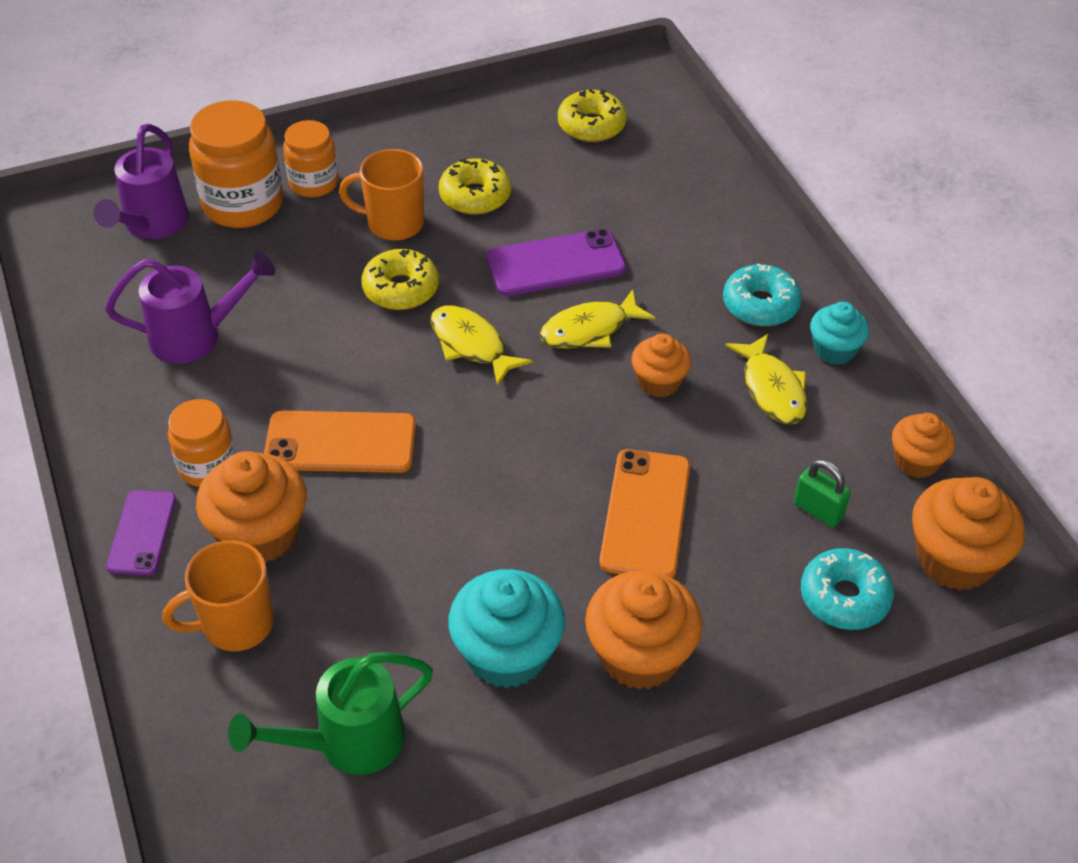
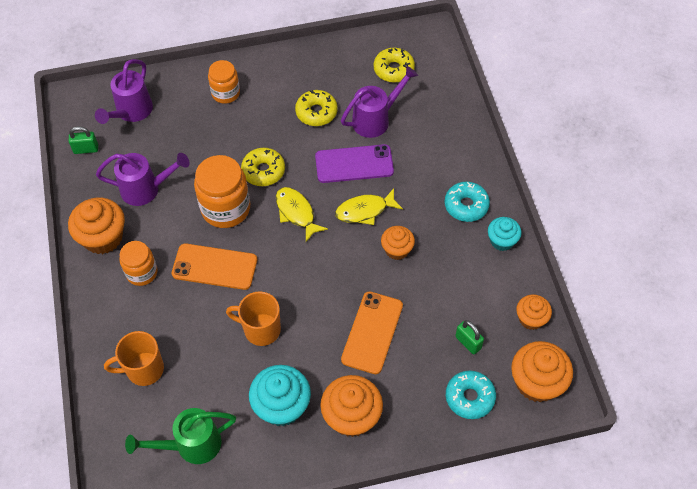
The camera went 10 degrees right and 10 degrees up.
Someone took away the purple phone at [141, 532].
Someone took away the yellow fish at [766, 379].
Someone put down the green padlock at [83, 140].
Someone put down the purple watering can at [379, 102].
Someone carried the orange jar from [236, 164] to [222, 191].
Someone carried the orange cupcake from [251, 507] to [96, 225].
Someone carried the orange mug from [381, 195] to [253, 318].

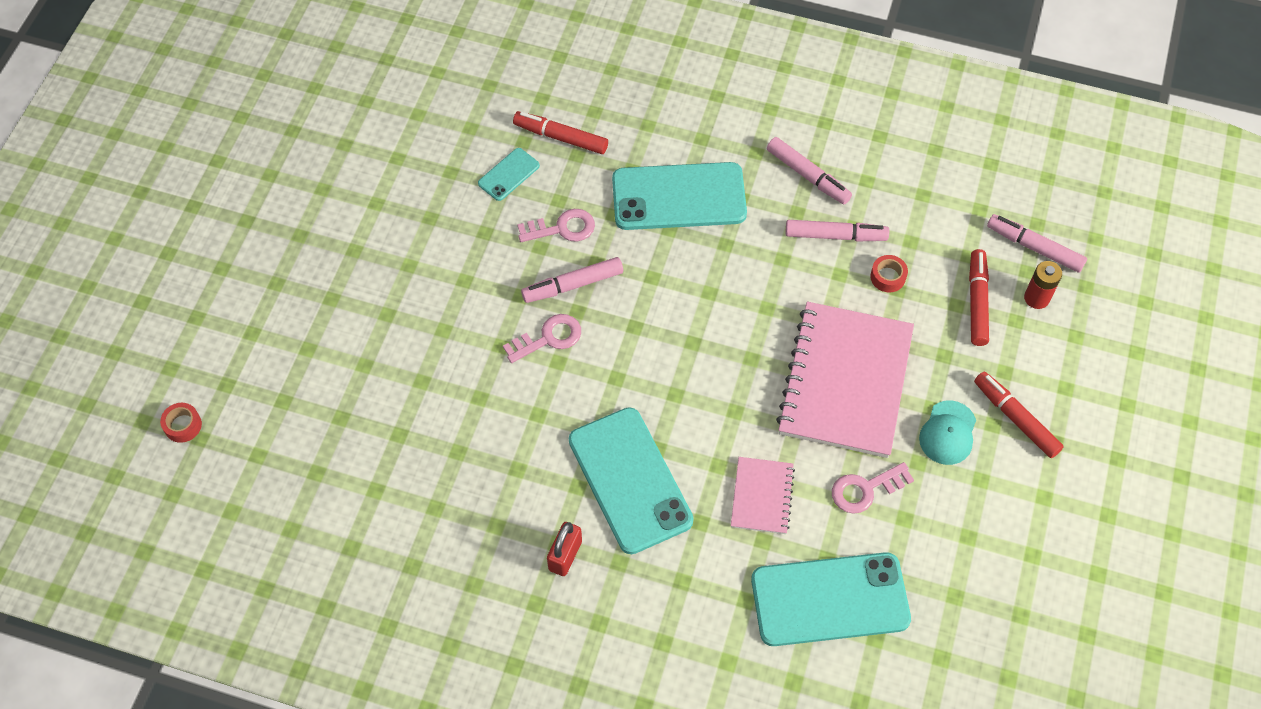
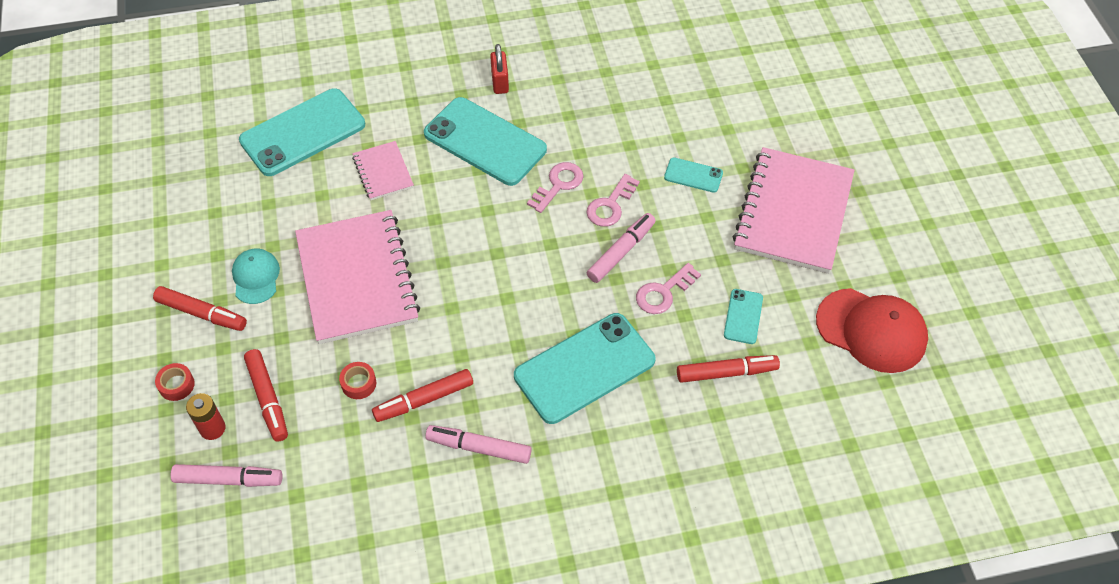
The camera went 150 degrees right and 5 degrees down.
Someone put down the turquoise phone at [693, 175].
Someone put down the pink notebook at [794, 210].
Someone put down the red cap at [872, 330].
Someone carried the red tape from [181, 423] to [175, 382].
Someone carried the pink key from [873, 488] to [555, 187].
Someone repainted the pink marker at [837, 230], which became the red marker at [422, 395].

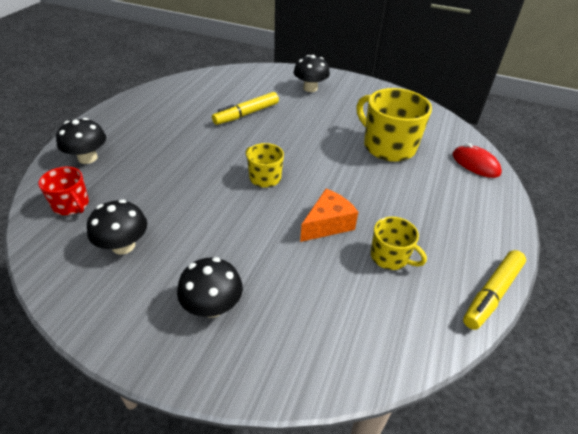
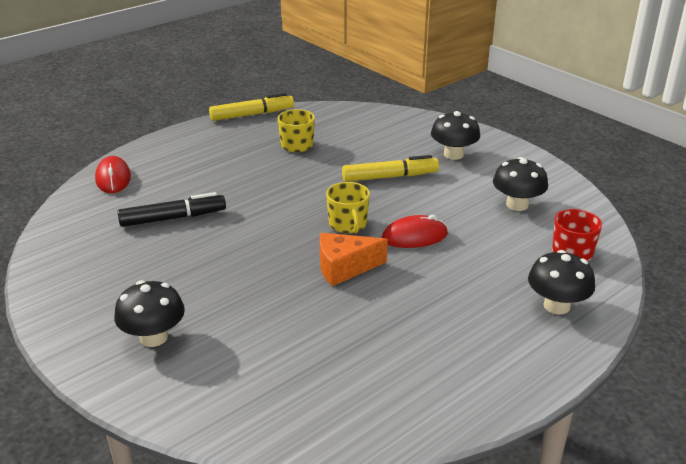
The camera went 150 degrees left and 10 degrees down.
Someone put down the red mouse at [415, 231].
Someone carried the yellow marker from [245, 108] to [390, 168].
Someone carried the orange cheese from [329, 215] to [354, 259].
Someone swapped the yellow mug at [394, 125] for the black marker at [172, 209].

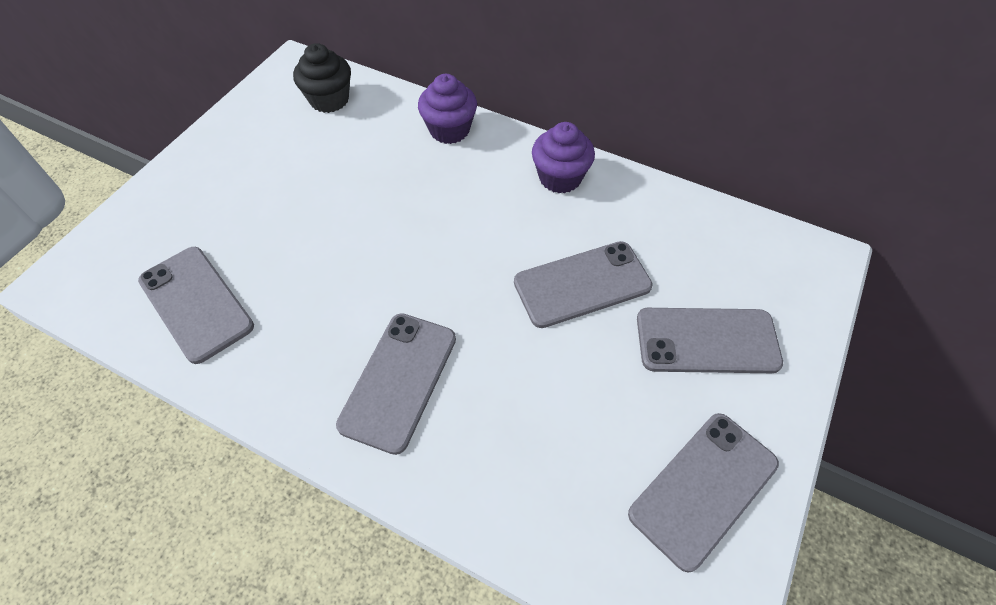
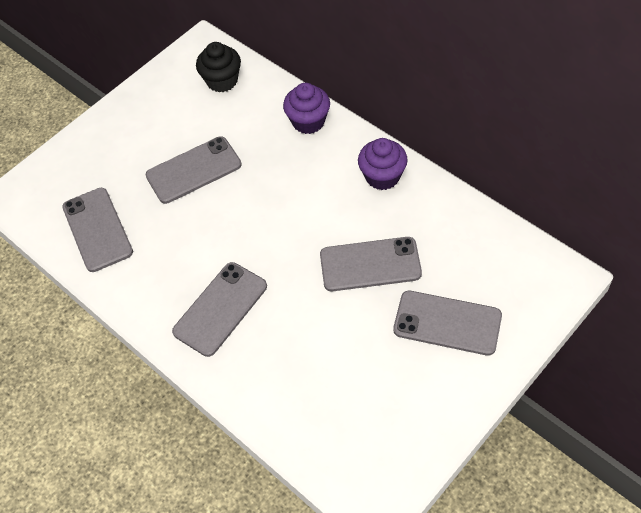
The camera went 20 degrees right and 0 degrees up.
Someone carried the grey phone from [703, 493] to [194, 170].

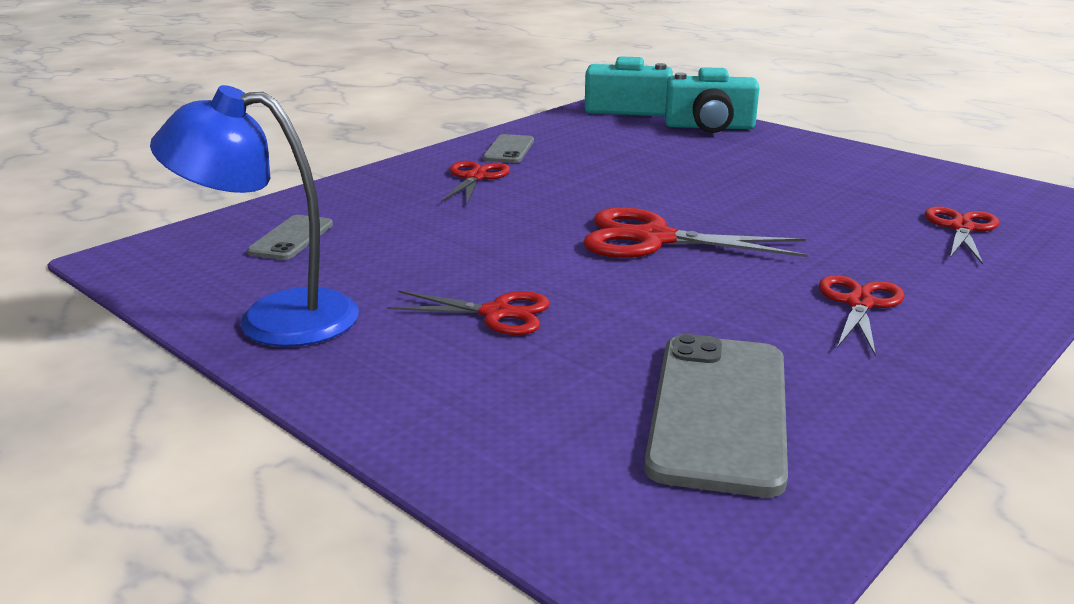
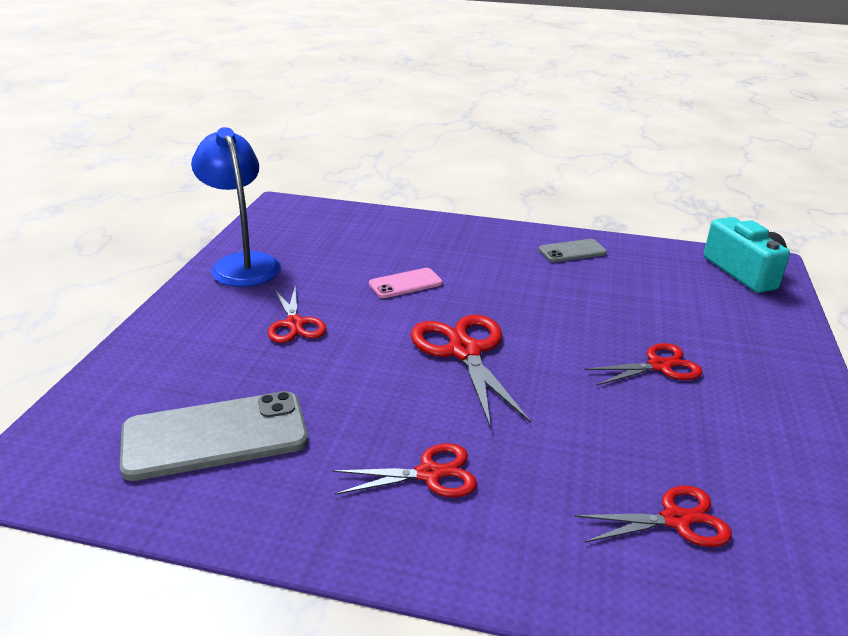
The camera went 60 degrees right and 5 degrees up.
Someone took away the grey phone at [290, 237].
Someone took away the turquoise camera at [712, 100].
Someone put down the pink phone at [406, 283].
Someone carried the red scissors from [475, 183] to [643, 364].

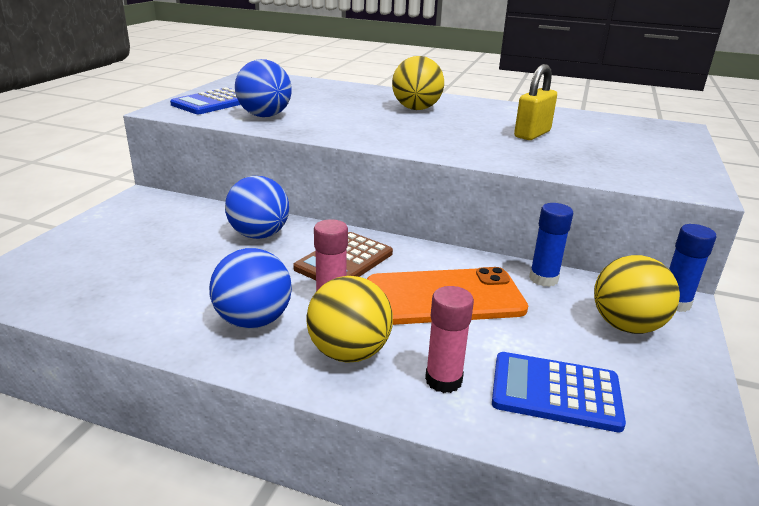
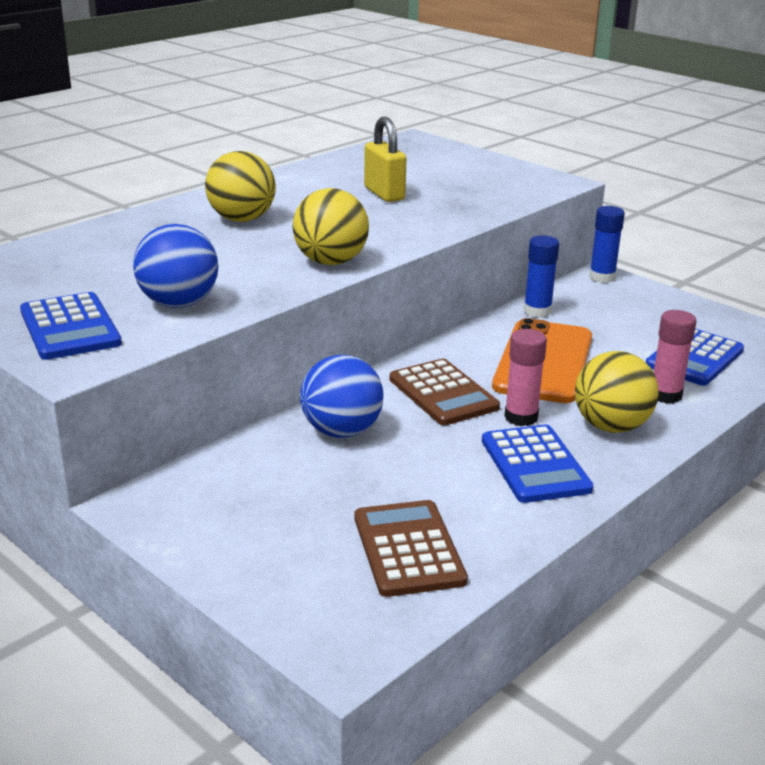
The camera went 65 degrees left and 0 degrees up.
Someone put down the brown calculator at [411, 548].
Someone carried the yellow ball from [637, 294] to [331, 226].
Someone swapped the blue ball at [250, 288] for the blue calculator at [538, 464].

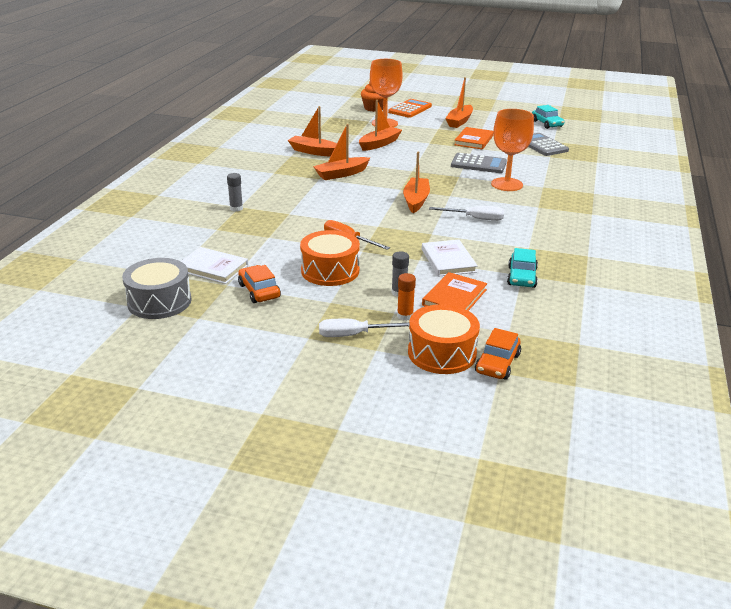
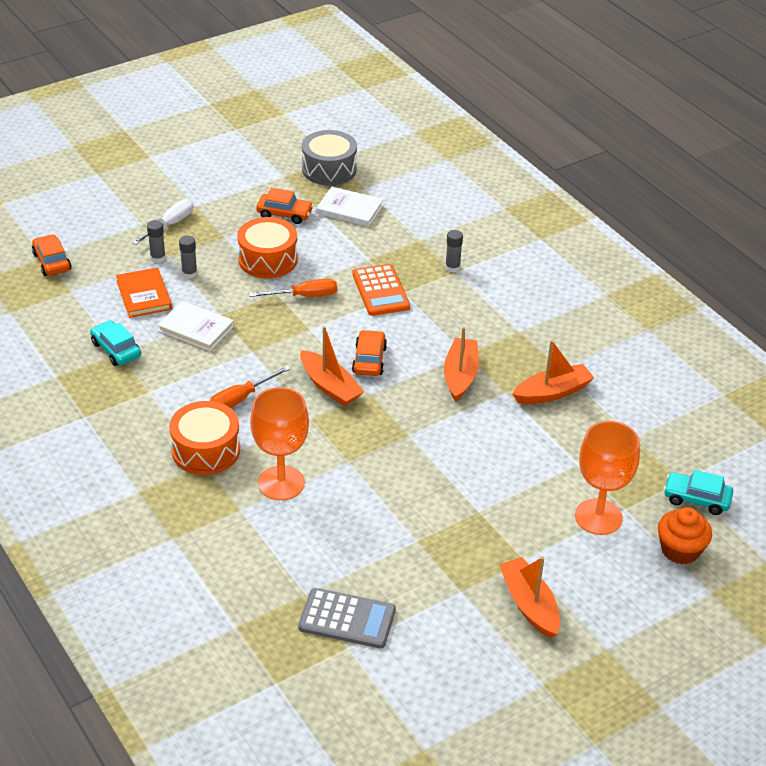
The camera went 130 degrees right and 10 degrees up.
Someone took away the orange boat at [380, 125].
Someone took away the grey calculator at [479, 163].
Someone took away the orange book at [473, 138].
Someone put down the orange car at [369, 353].
Someone carried the orange calculator from [410, 108] to [381, 290].
Someone carried the orange drum from [444, 339] to [204, 438].
Someone carried the turquoise car from [548, 117] to [698, 492].
Someone repainted the orange glue stick at [406, 297], which became the grey glue stick at [156, 241].
Someone repainted the white screwdriver at [466, 213], which became the orange screwdriver at [250, 386].
Someone rotated the white book at [214, 265] by 45 degrees clockwise.

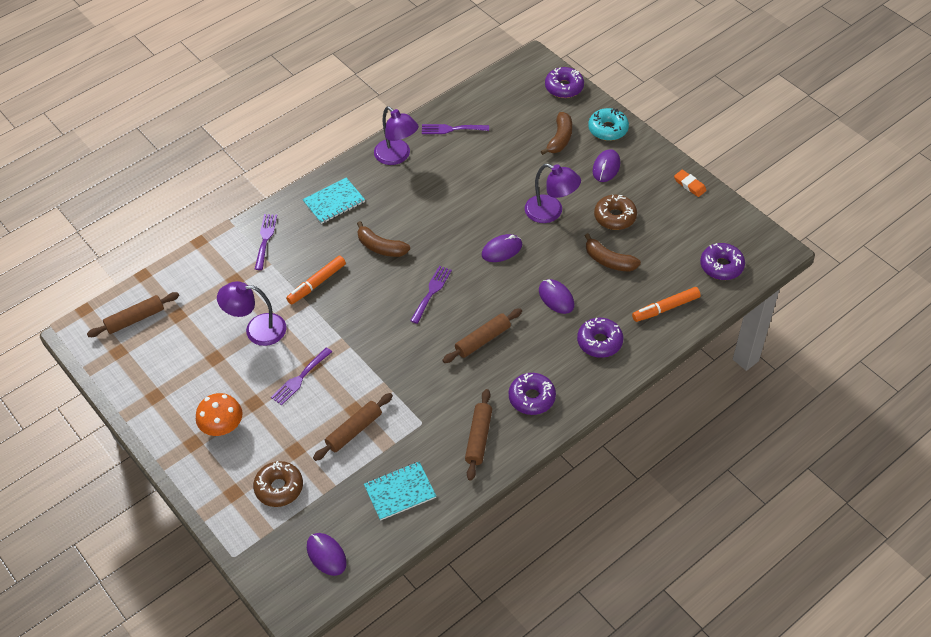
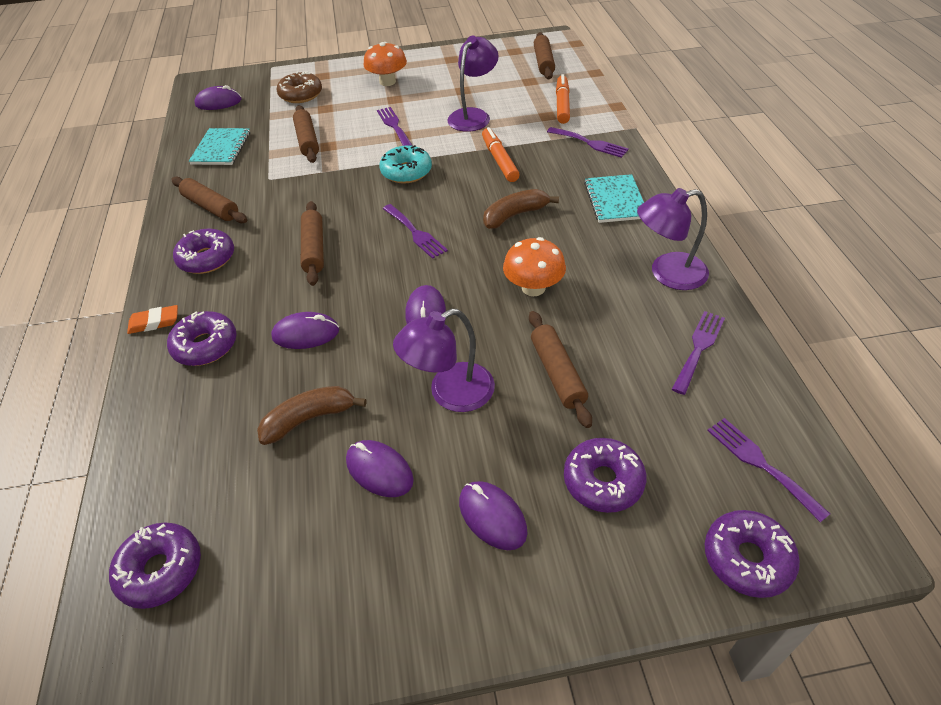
The camera went 120 degrees right and 5 degrees down.
Someone put down the orange mushroom at [534, 266].
Someone put down the brown rolling pin at [560, 369].
Someone put down the purple fork at [769, 470].
Someone carried the turquoise donut from [608, 124] to [405, 164].
Someone carried the orange marker from [666, 304] to [563, 99].
Someone carried the orange eraser from [690, 183] to [152, 319].
Someone swapped the brown banana at [556, 133] for the purple donut at [605, 475].
Someone swapped the brown donut at [615, 212] for the purple mouse at [380, 468].

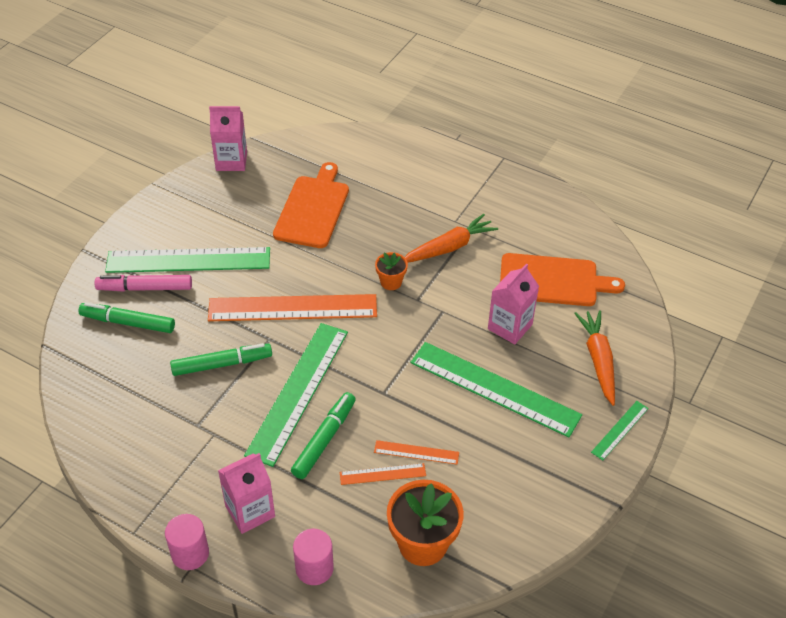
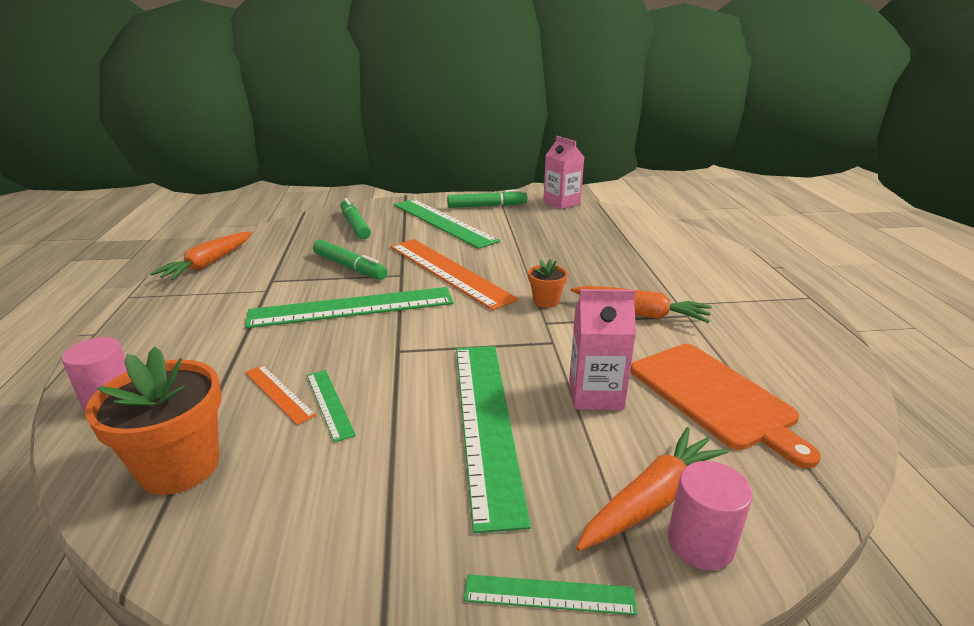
The camera went 55 degrees right and 20 degrees down.
Someone took away the pink marker at [143, 283].
Someone took away the pink carton at [246, 493].
Someone took away the orange cutting board at [311, 205].
Someone put down the orange carrot at [201, 256].
Someone carried the pink cylinder from [187, 542] to [710, 515].
Someone carried the green marker from [323, 435] to [487, 198].
Someone repainted the orange ruler at [416, 452], which became the green ruler at [331, 406].

